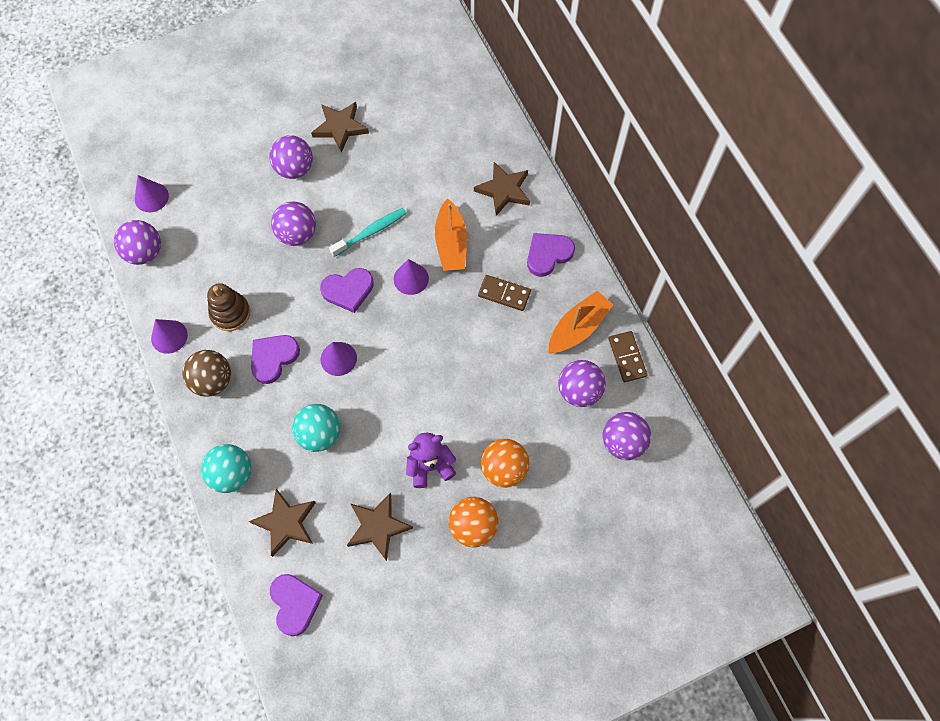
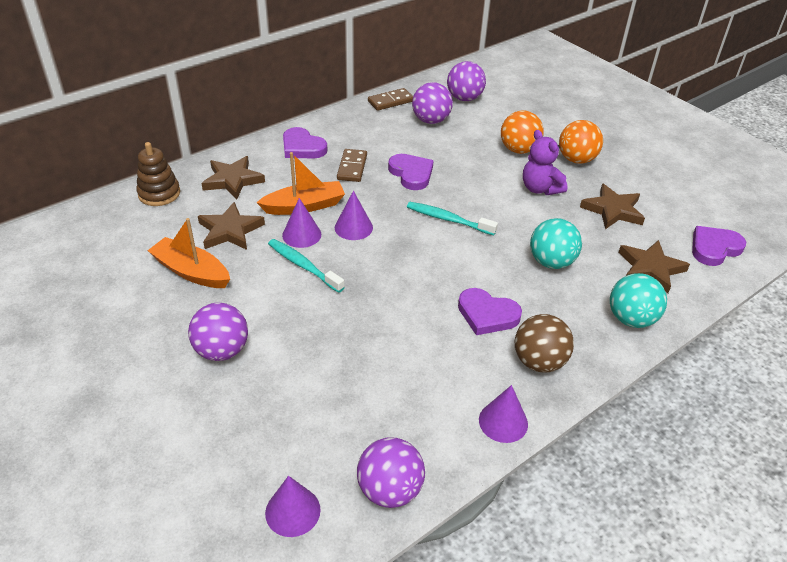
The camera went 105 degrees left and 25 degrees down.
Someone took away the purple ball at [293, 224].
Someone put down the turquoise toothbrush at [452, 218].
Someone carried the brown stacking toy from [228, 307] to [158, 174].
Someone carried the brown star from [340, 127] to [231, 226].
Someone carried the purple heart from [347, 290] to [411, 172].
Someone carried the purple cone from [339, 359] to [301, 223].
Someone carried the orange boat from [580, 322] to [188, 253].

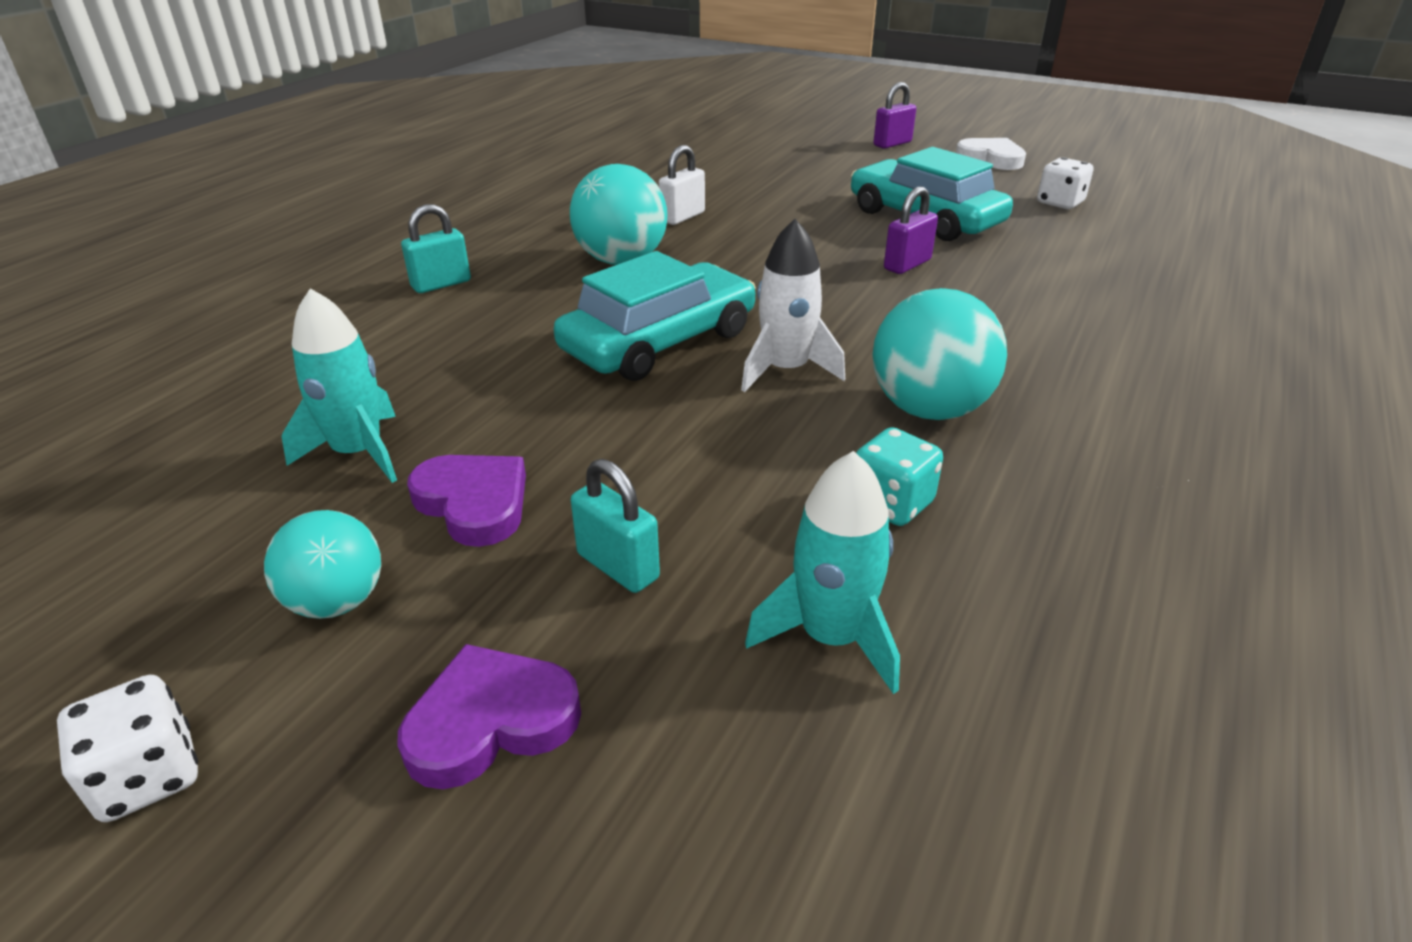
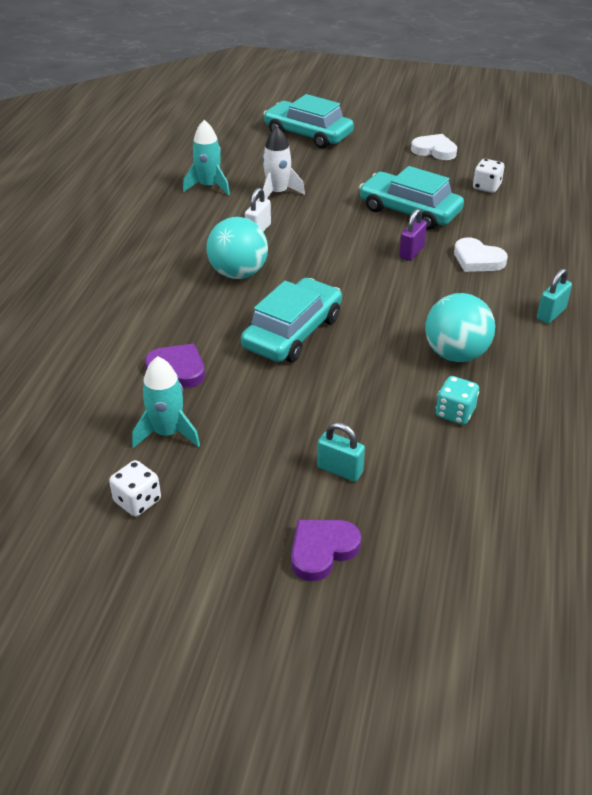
The camera went 15 degrees left and 5 degrees up.
Someone took away the turquoise ball at [322, 564].
Someone took away the purple padlock at [895, 115].
Someone put down the turquoise car at [308, 121].
Someone put down the white heart at [481, 254].
Someone carried the white dice from [127, 748] to [135, 488].
Someone carried the turquoise padlock from [436, 248] to [554, 296].
Someone carried the purple heart from [466, 501] to [175, 366].
Someone carried the white rocket from [793, 305] to [283, 162].
Someone carried the turquoise rocket from [822, 572] to [206, 157].

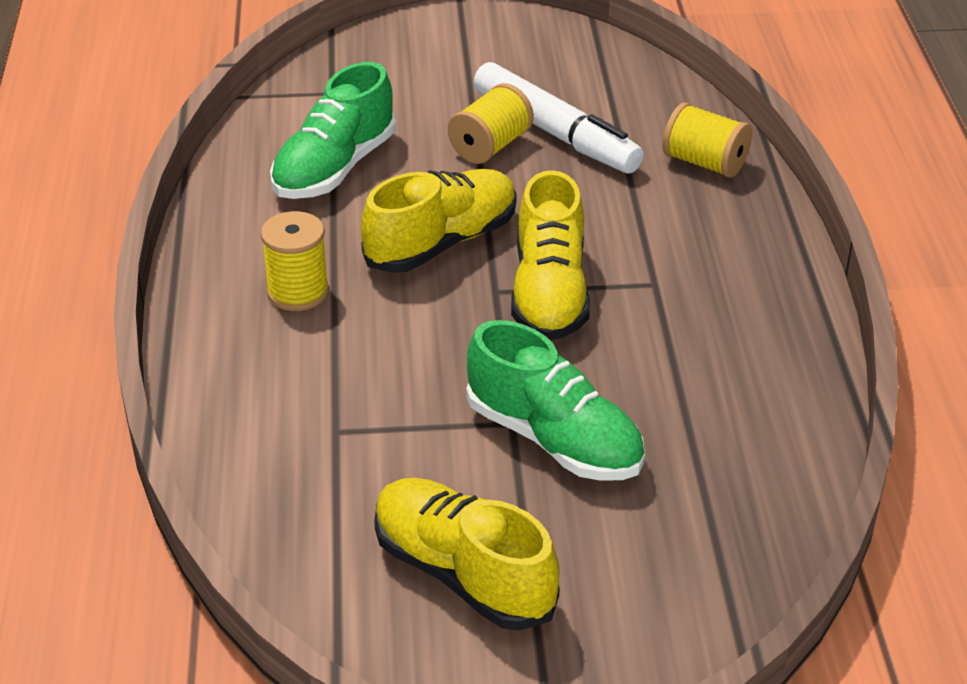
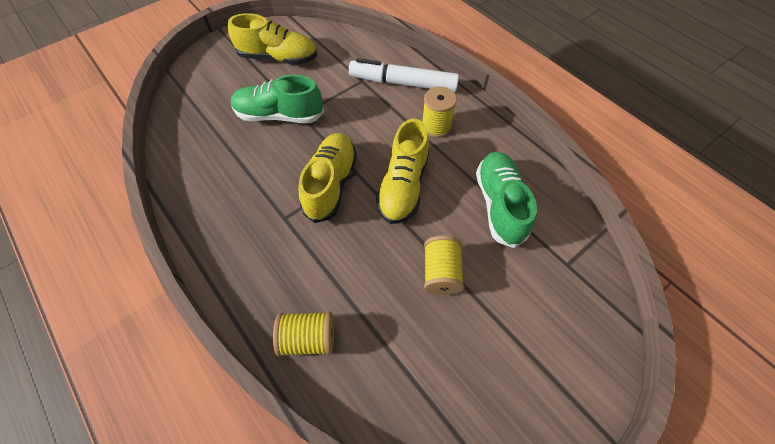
The camera went 145 degrees right and 20 degrees up.
Someone carried the white marker from [558, 118] to [404, 75].
Someone rotated the yellow shoe at [550, 255] by 45 degrees clockwise.

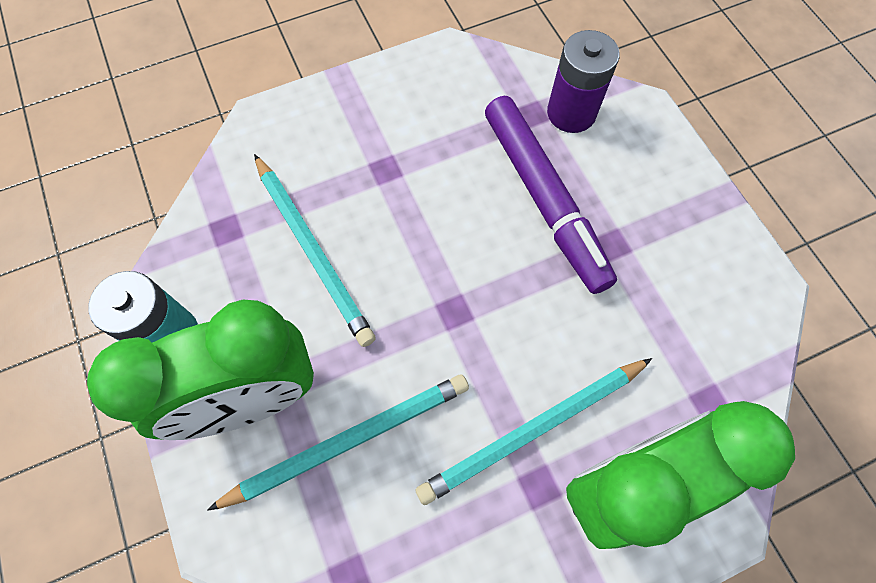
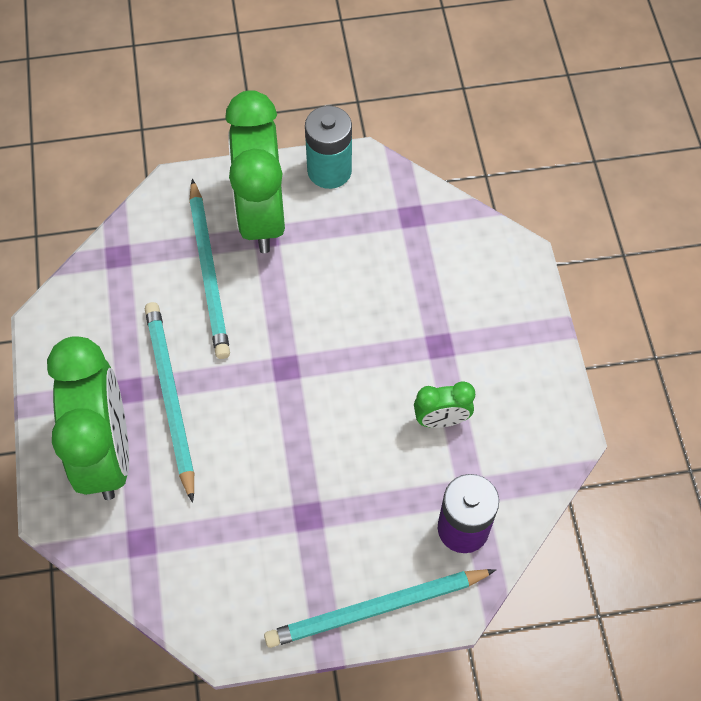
The camera went 105 degrees right and 5 degrees down.
Someone took away the purple marker at [551, 195].
Someone put down the green clock at [444, 404].
Someone carried the turquoise pencil from [315, 250] to [380, 608].

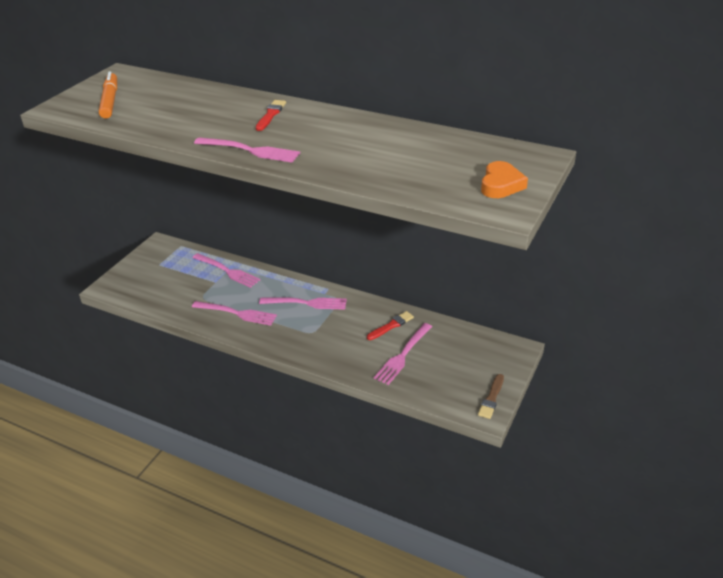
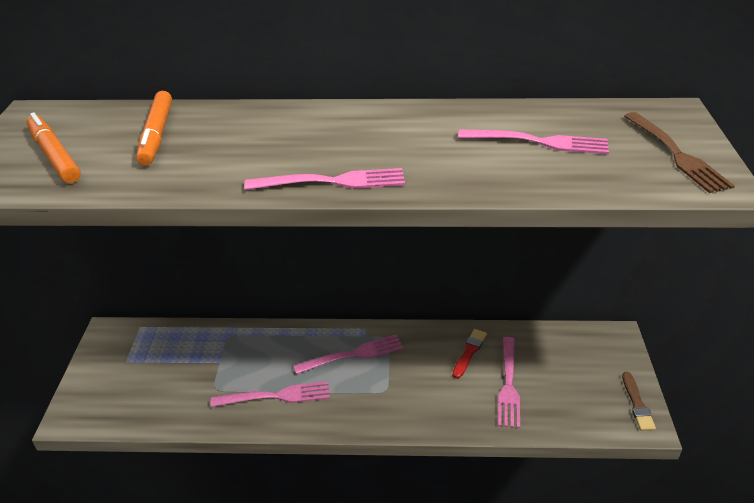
The camera went 25 degrees left and 0 degrees up.
Someone took away the red brush at [271, 115].
Someone put down the orange marker at [154, 128].
Someone carried the pink fork from [226, 270] to [533, 141].
Someone swapped the orange heart at [504, 179] for the brown fork at [679, 152].

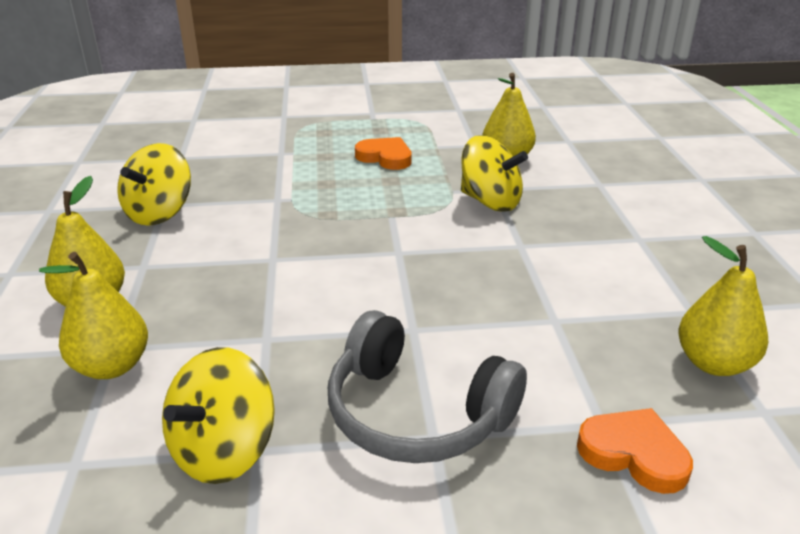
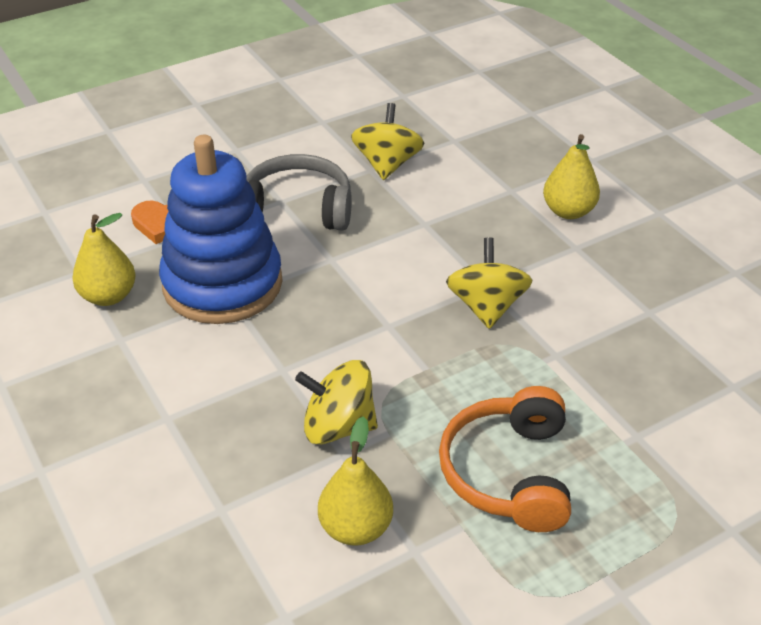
The camera went 155 degrees right and 10 degrees up.
Someone took away the yellow pear at [93, 315].
Someone put down the blue stacking toy at [221, 229].
Someone carried the yellow spinning top from [154, 184] to [489, 283].
Someone swapped the orange heart at [383, 153] for the orange headphones at [505, 459].

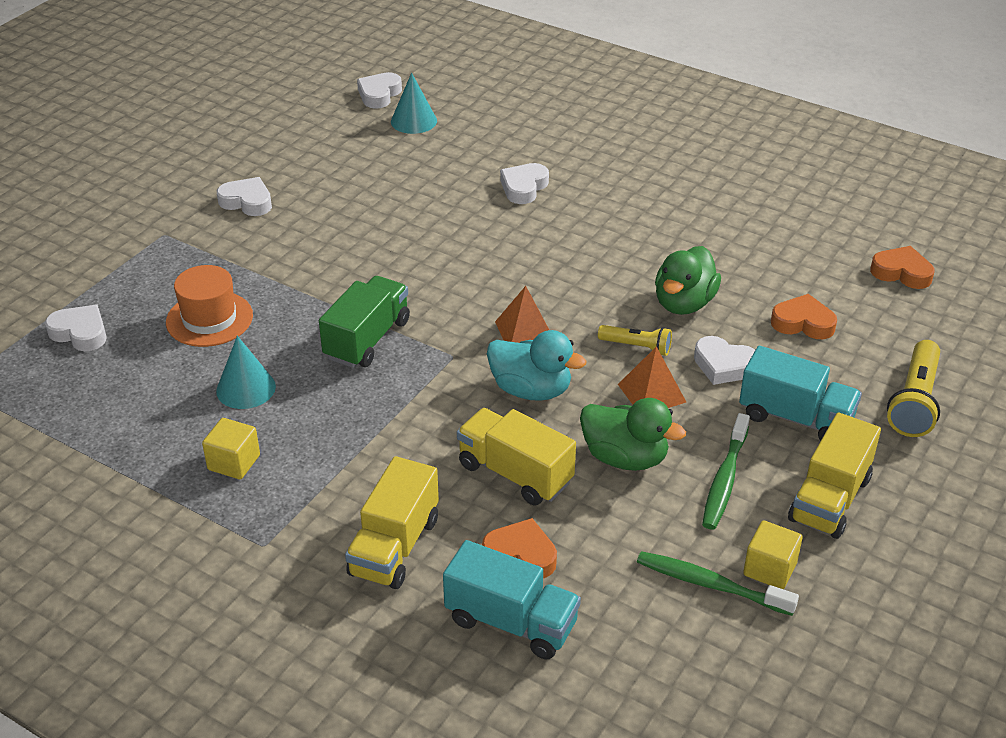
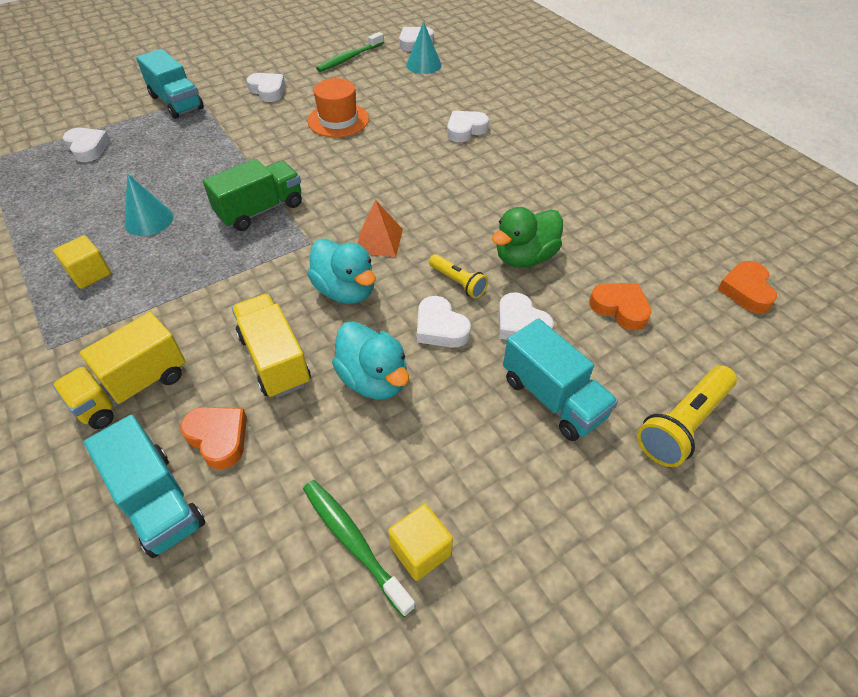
The camera went 25 degrees right and 10 degrees up.
Someone took away the yellow truck at [834, 475].
Someone put down the turquoise truck at [170, 84].
Someone carried the orange hat from [209, 306] to [338, 107].
Someone carried the green toothbrush from [726, 471] to [350, 52].
Someone swapped the orange pyramid at [652, 377] for the white heart at [444, 322].
Someone repainted the green duck at [633, 434], which became the turquoise duck at [370, 360].
Someone rotated the orange heart at [902, 267] by 135 degrees counterclockwise.

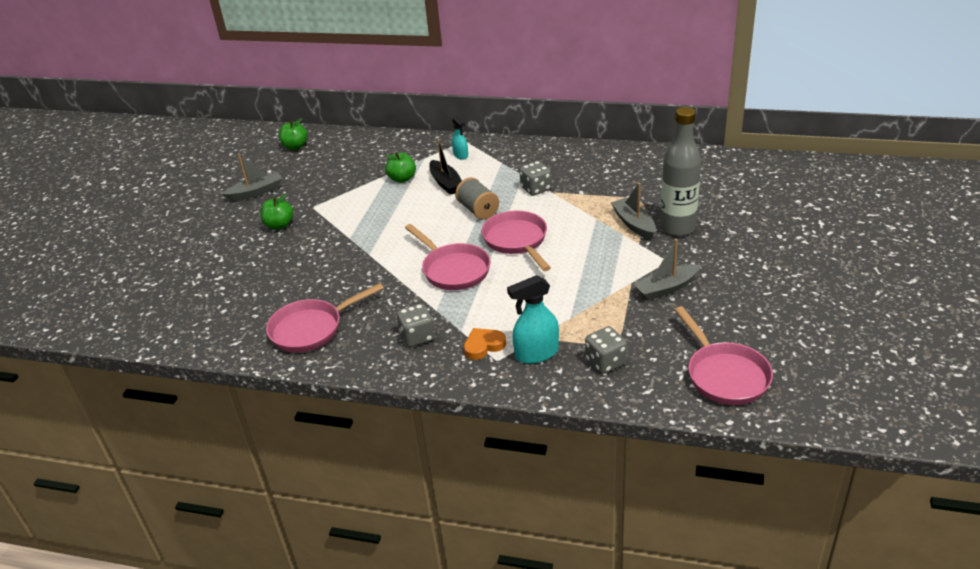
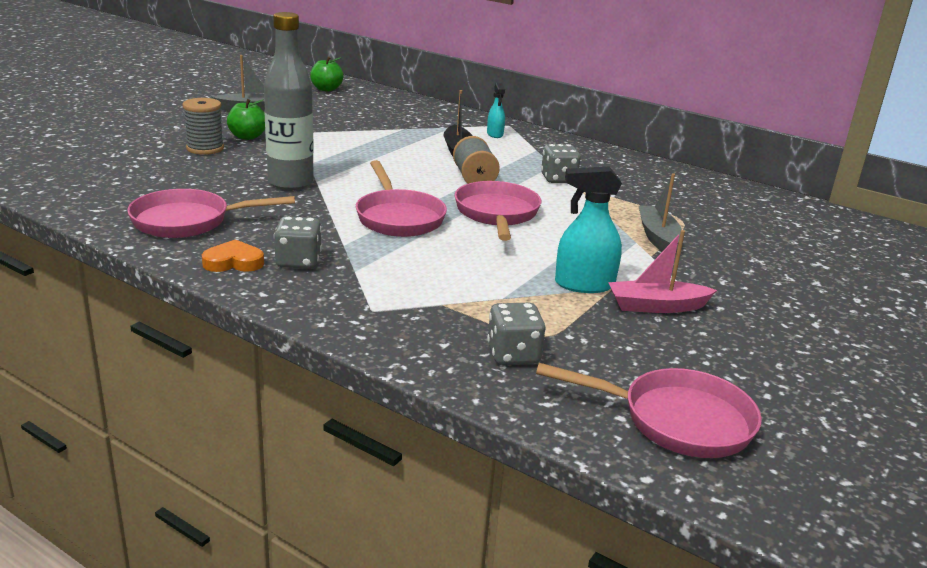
The camera went 15 degrees right and 10 degrees down.
Someone took away the green apple at [400, 167].
Someone put down the grey spool at [203, 126].
Someone carried the orange heart from [485, 344] to [233, 255].
Someone carried the turquoise spray bottle from [533, 319] to [588, 229].
Someone carried the grey bottle from [680, 171] to [289, 101].
Someone repainted the grey boat at [667, 269], which became the pink boat at [662, 271].
Someone rotated the pink pan at [724, 355] by 75 degrees counterclockwise.

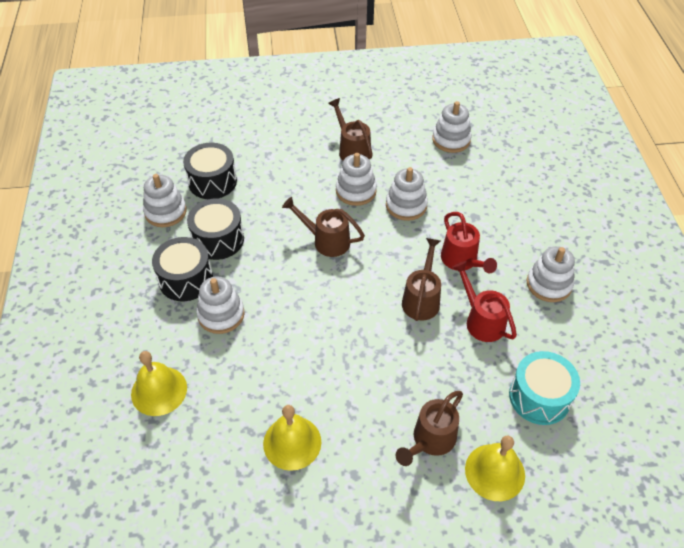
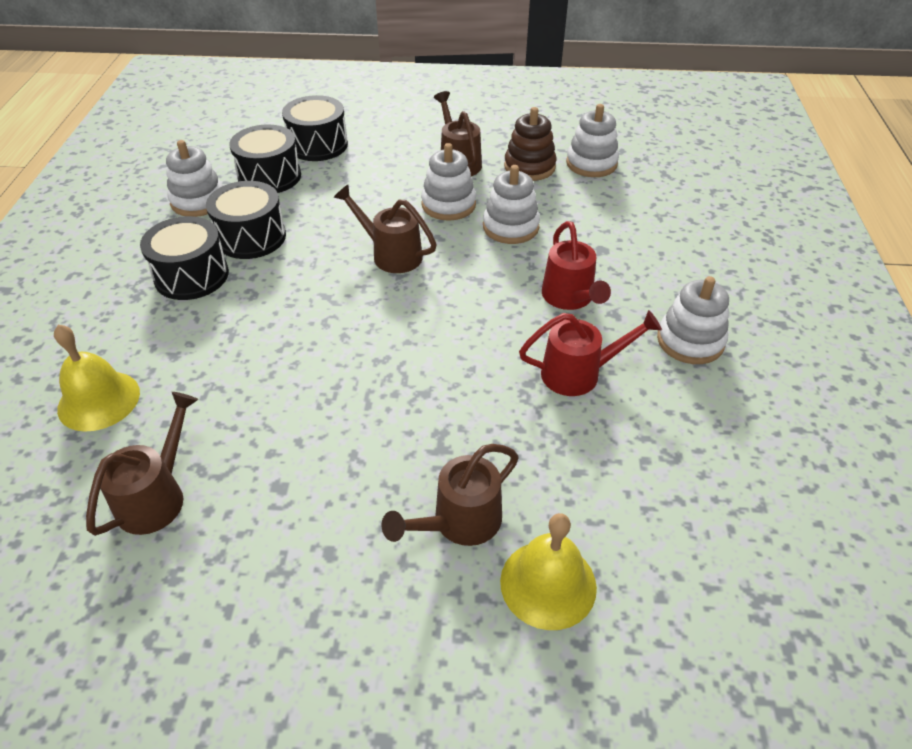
The camera went 10 degrees right and 5 degrees down.
Someone took away the white stacking toy at [220, 305].
Someone took away the yellow bell at [292, 438].
Someone took away the turquoise drum at [544, 388].
Someone put down the black drum at [315, 128].
Someone put down the brown stacking toy at [530, 144].
Someone carried the brown watering can from [421, 279] to [142, 464].
Someone rotated the red watering can at [484, 301] by 105 degrees clockwise.

